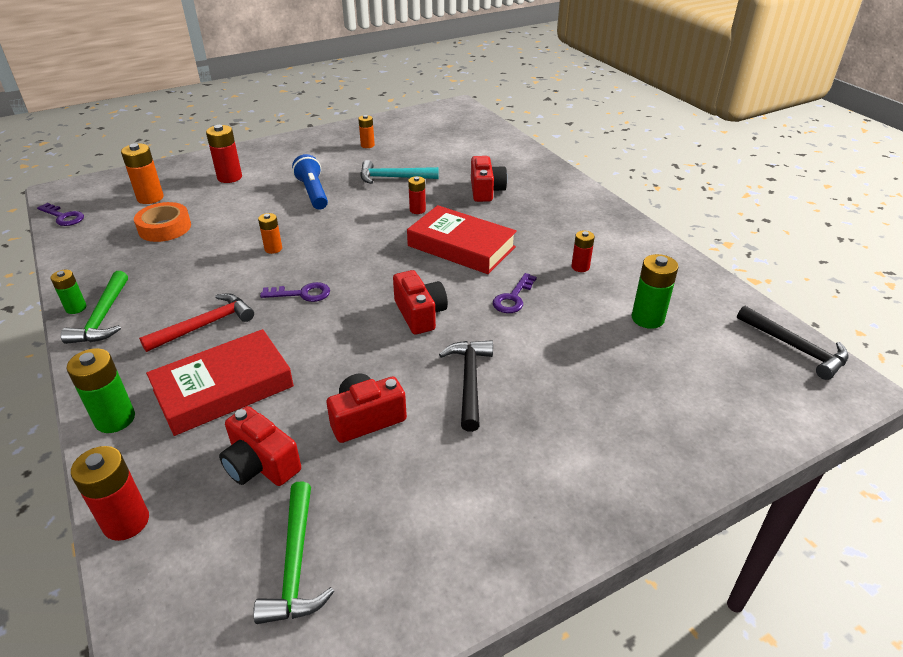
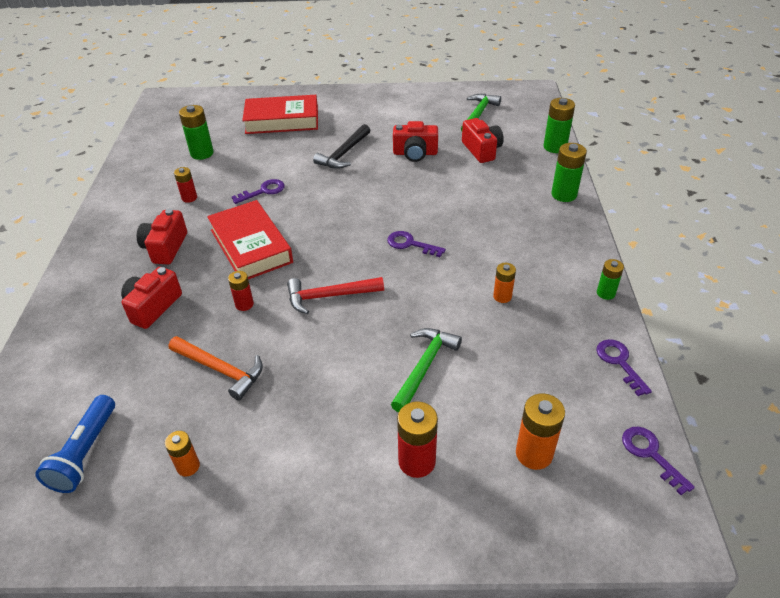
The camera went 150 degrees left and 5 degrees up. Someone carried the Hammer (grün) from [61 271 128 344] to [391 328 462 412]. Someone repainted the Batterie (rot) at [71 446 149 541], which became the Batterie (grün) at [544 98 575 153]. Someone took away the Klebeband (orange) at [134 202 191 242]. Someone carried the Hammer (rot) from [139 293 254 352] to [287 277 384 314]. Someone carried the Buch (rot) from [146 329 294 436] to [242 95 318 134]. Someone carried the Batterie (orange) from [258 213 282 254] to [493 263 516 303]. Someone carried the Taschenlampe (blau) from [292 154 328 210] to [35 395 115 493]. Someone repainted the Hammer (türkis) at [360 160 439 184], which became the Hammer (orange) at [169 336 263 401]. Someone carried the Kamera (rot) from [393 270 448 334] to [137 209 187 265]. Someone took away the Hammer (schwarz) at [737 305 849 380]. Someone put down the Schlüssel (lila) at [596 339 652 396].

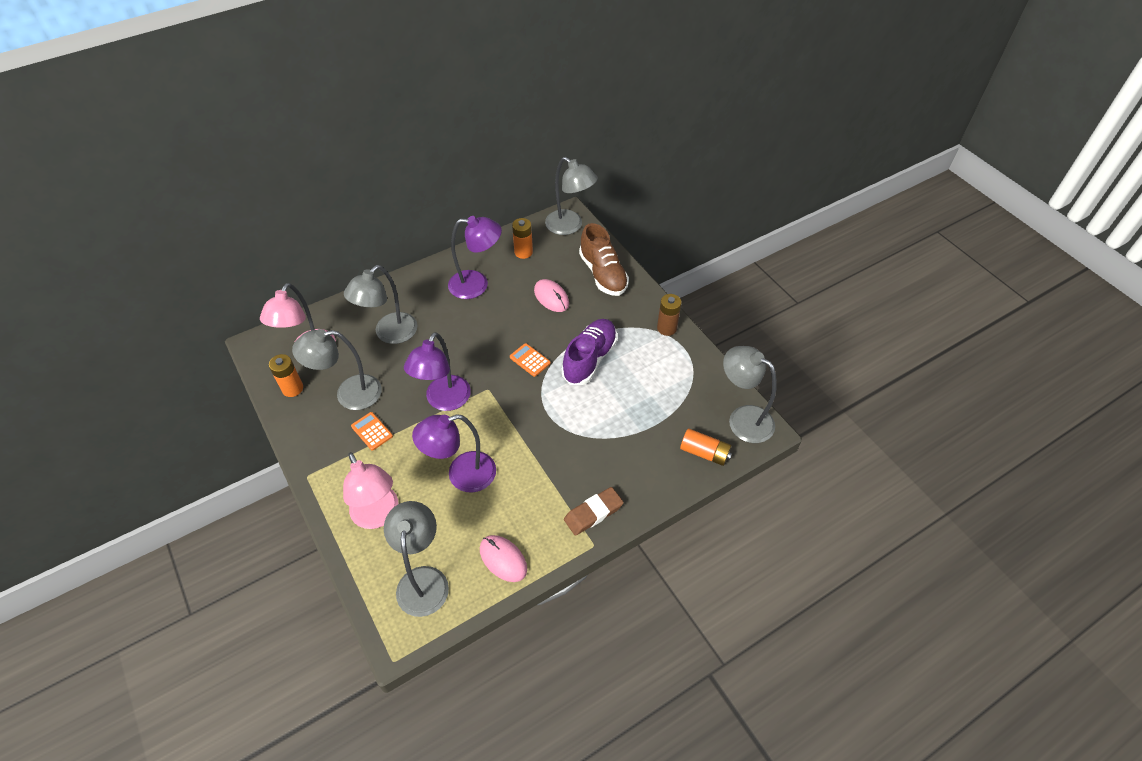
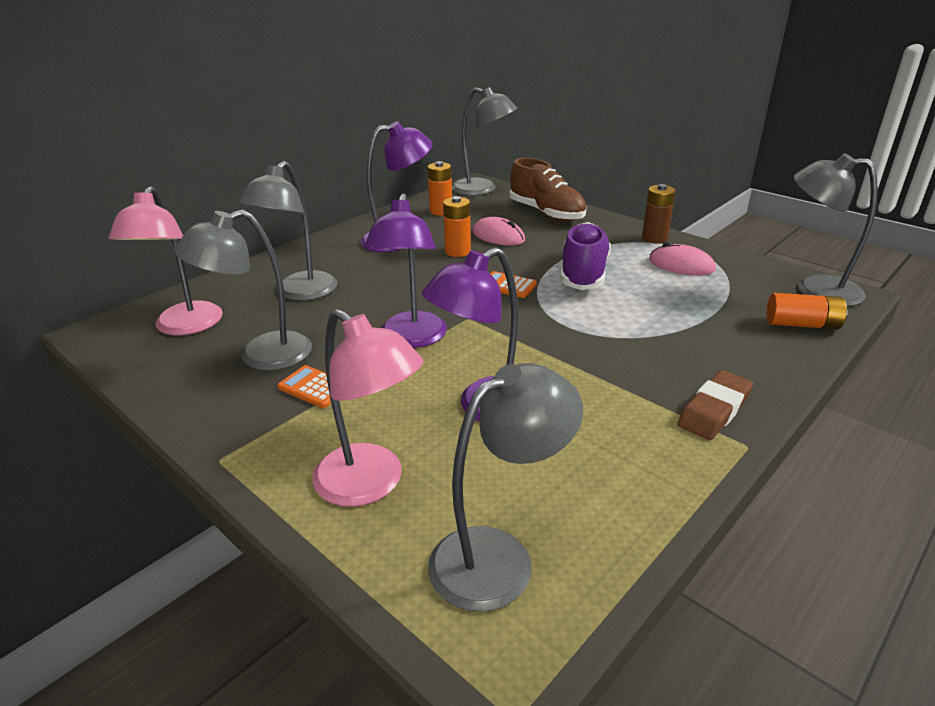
The camera went 15 degrees left and 20 degrees down. Someone carried the Batterie (orange) from [269 354 303 397] to [443 196 471 257]. Someone rotated the Lampe (grau) at [384 501 449 617] by 75 degrees clockwise. Someone carried the Computermaus (rosa) from [480 535 527 582] to [649 242 716 275].

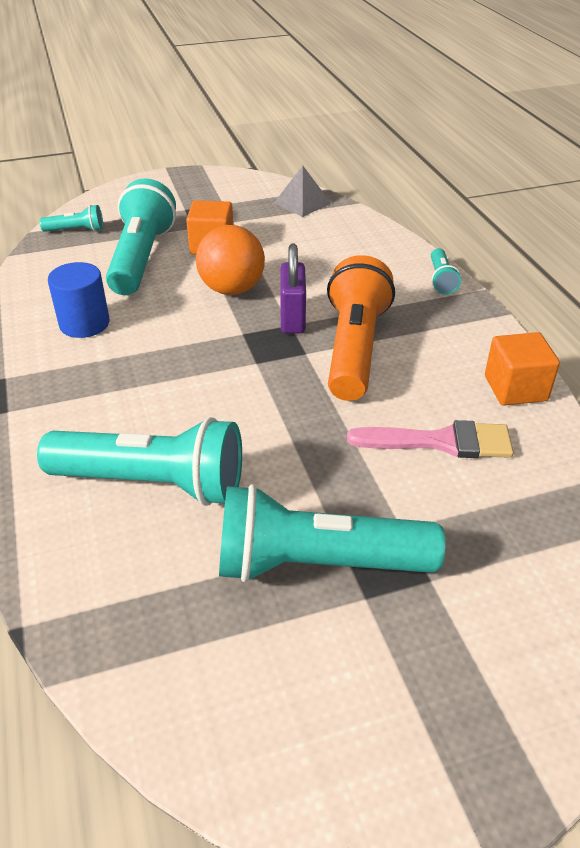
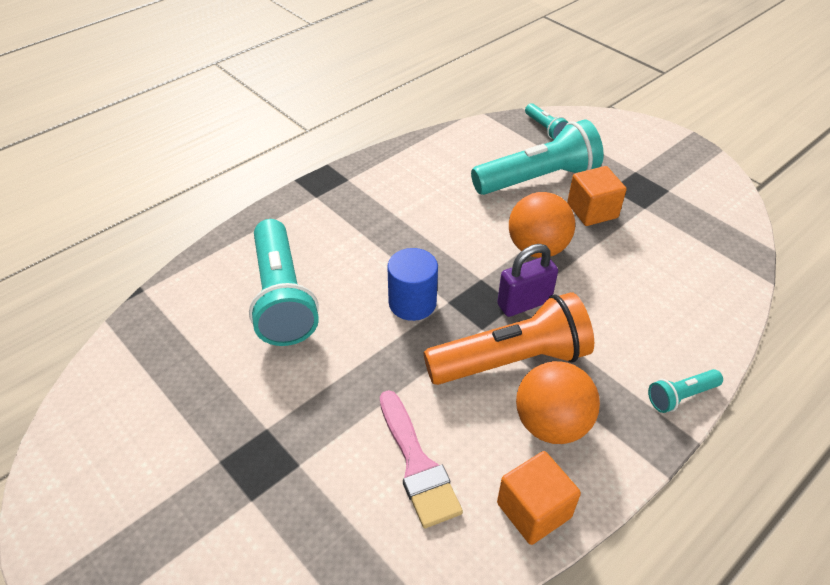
The camera went 65 degrees right and 5 degrees up. Someone carried the Vollzylinder (blau) from [48 262 110 338] to [387 248 438 321]. Someone took away the Taschenlampe (türkis) at [219 484 445 582]. Someone took away the Pyramide (grau) at [274 166 331 217]. Someone put down the Ball (orange) at [516 361 600 444].

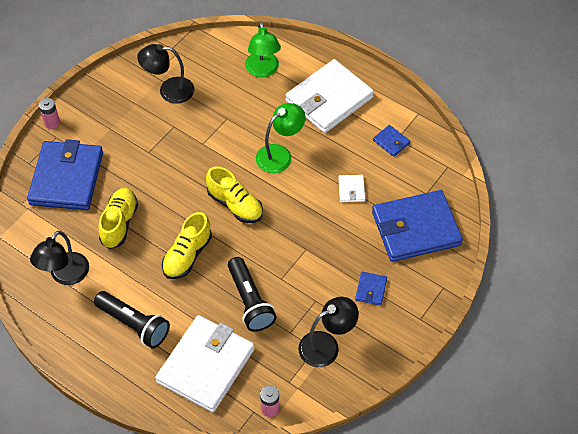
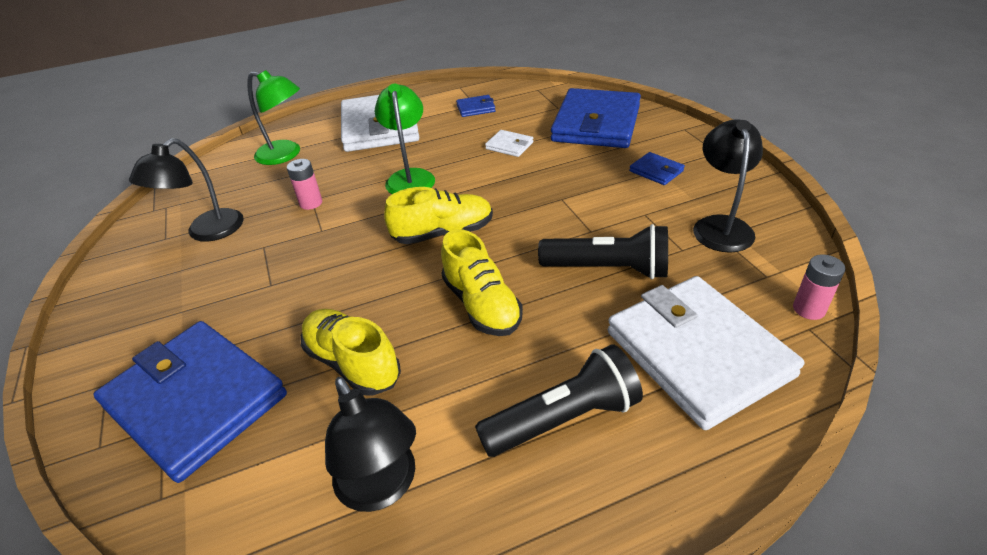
The camera went 55 degrees left and 15 degrees down. Someone carried the Batterie (rosa) from [39 98 60 129] to [287 159 322 210].

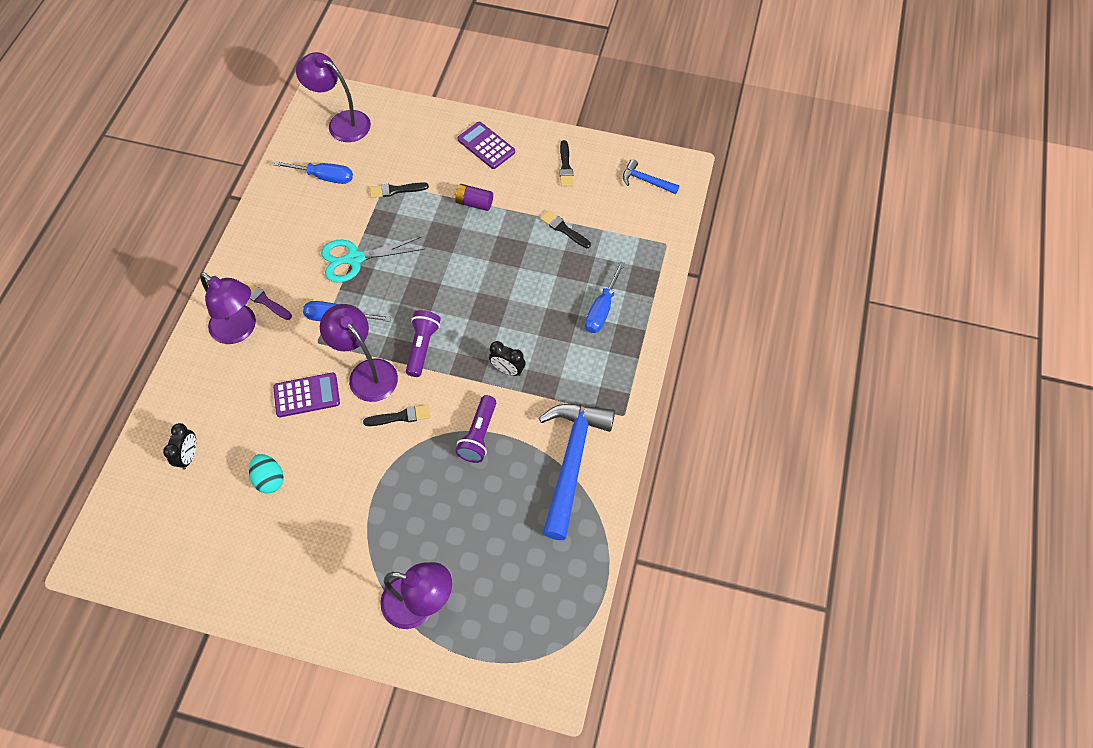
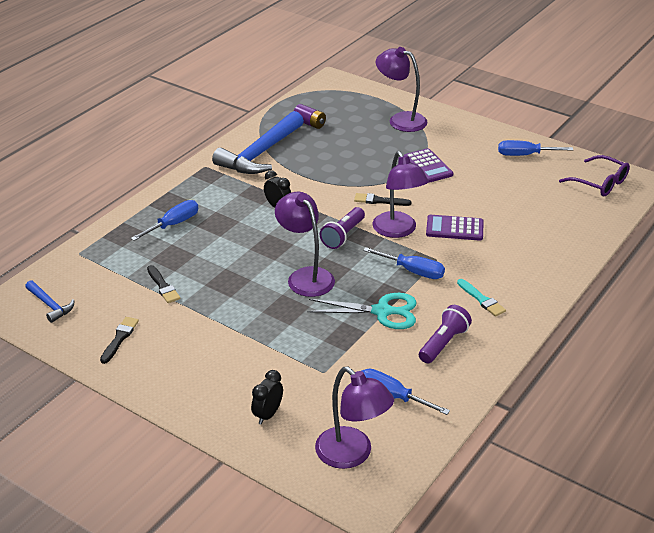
The camera went 160 degrees left and 25 degrees down. Someone carried the Wecker (schwarz) from [163 423 196 470] to [251 370 283 425]. Someone carried the Lampe (lila) from [200 272 256 344] to [275 192 335 297]. Someone repainted the Pinsel (lila) at [246 282 292 320], which became the Pinsel (türkis) at [457 279 506 317]. Someone took away the Ei (türkis) at [249 454 283 494]. Someone took away the Pinsel (schwarz) at [370 182 429 198]. Someone carried the Batterie (lila) from [455 184 493 211] to [294 104 326 129]. Someone carried the Taschenlampe (lila) from [455 395 496 463] to [419 305 472 363]. Someone carried the Taschenrechner (lila) from [457 122 515 169] to [404 148 454 183]. Someone put down the Schraubenzieher (blau) at [498 140 573 156]. Someone put down the Brille (lila) at [559 155 630 196].

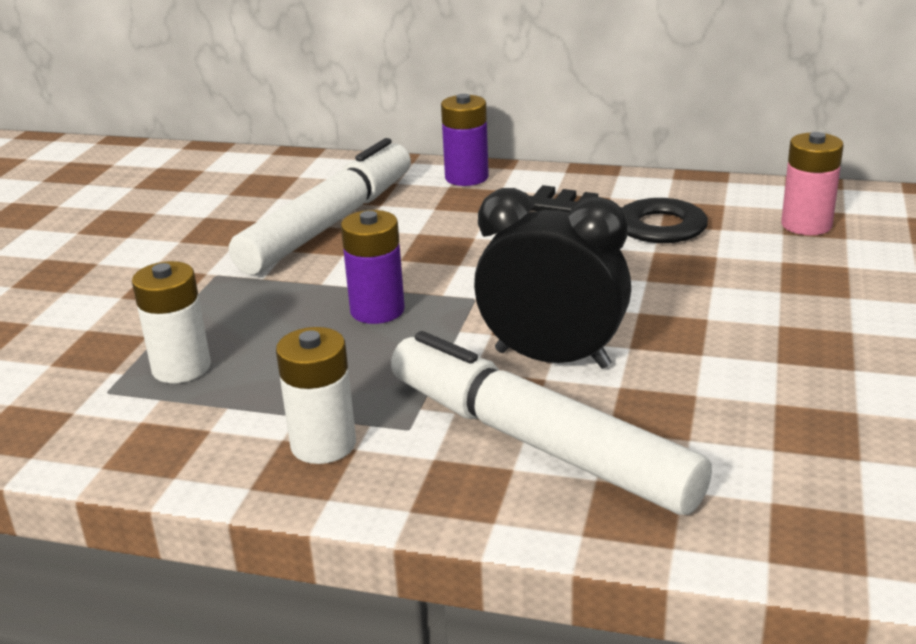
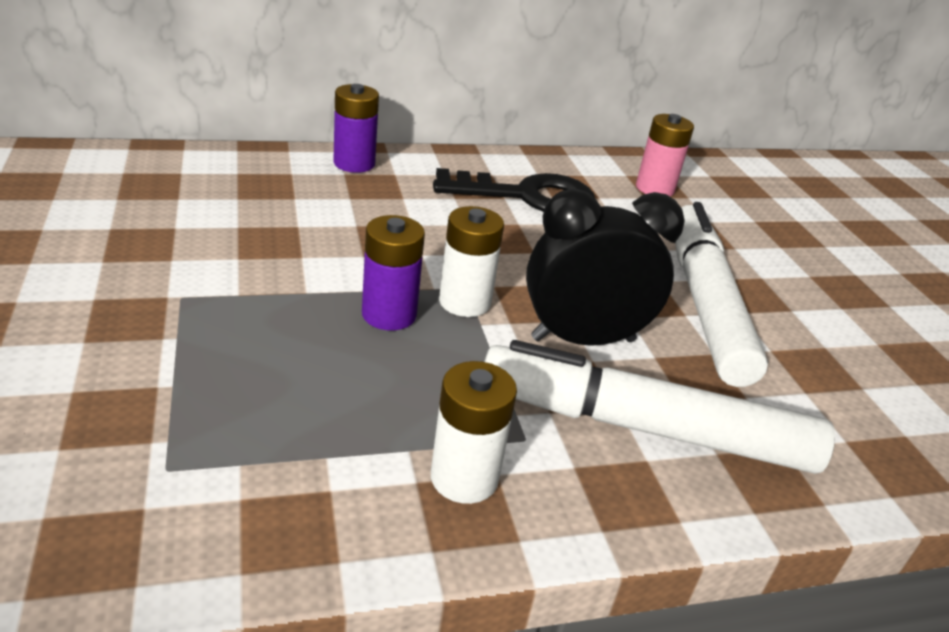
The camera went 35 degrees left and 5 degrees up. Someone carried the Batterie (weiß) from [132 261 211 383] to [439 206 504 317]. Someone carried the Filzstift (weiß) from [229 138 411 275] to [675 202 768 387].

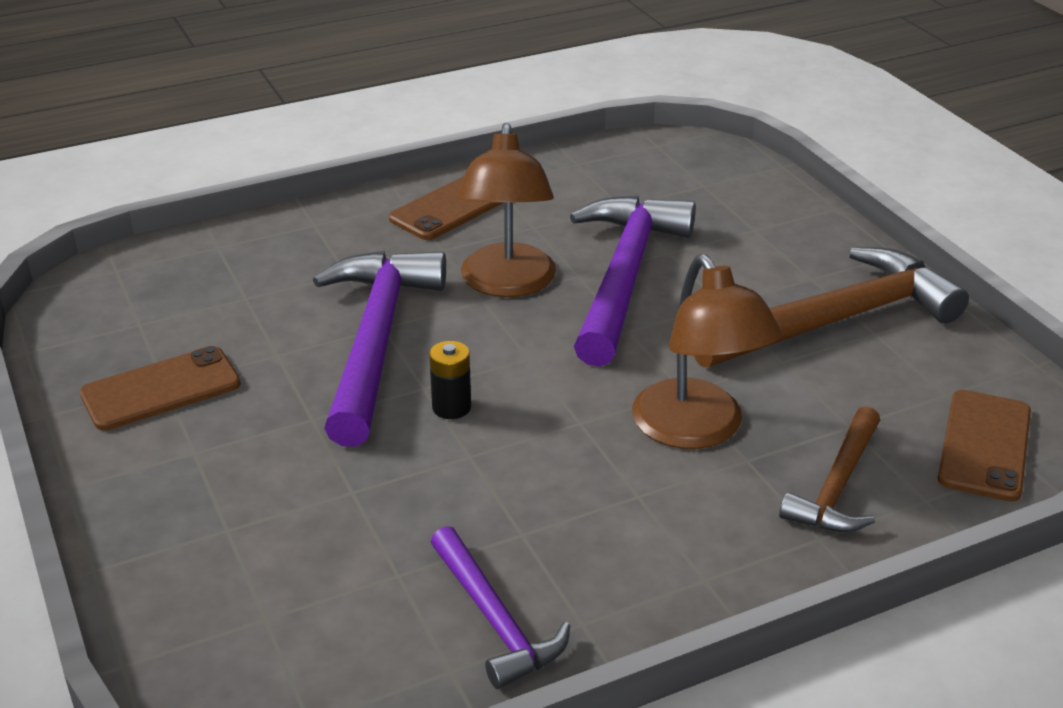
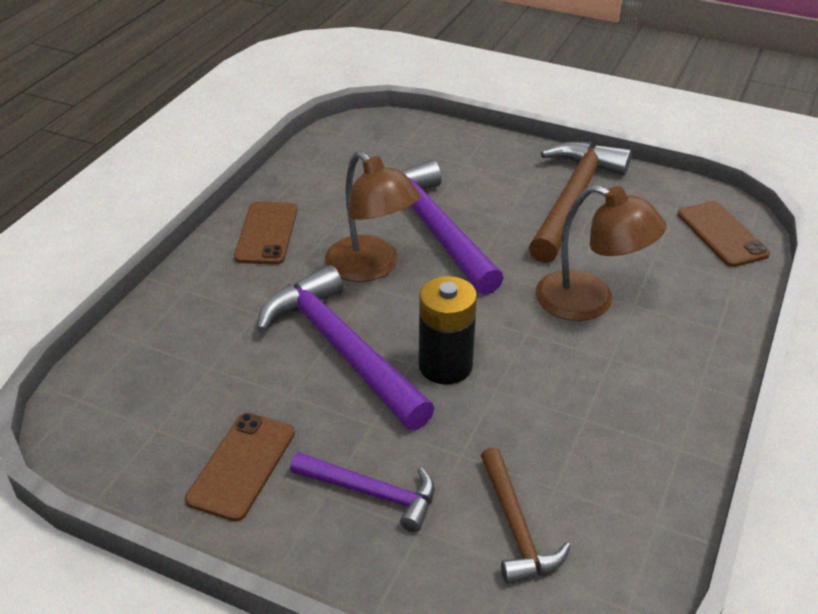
The camera went 40 degrees left and 5 degrees up. Someone scaled the Batterie (schwarz) at [429 341 471 419] by 1.82. Someone carried the Hammer (lila) from [431 526 570 689] to [290 452 435 532]. Someone carried the Hammer (braun) from [779 406 880 533] to [481 447 570 584].

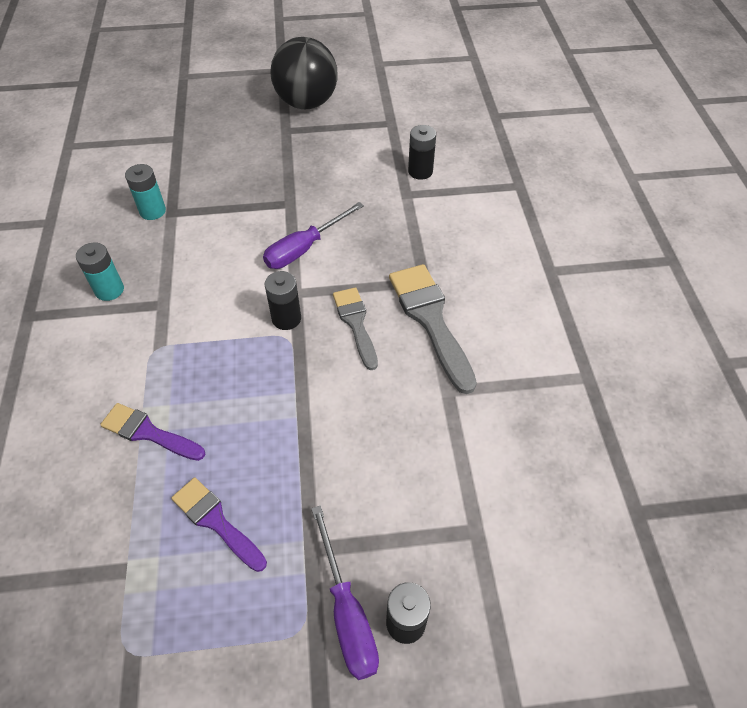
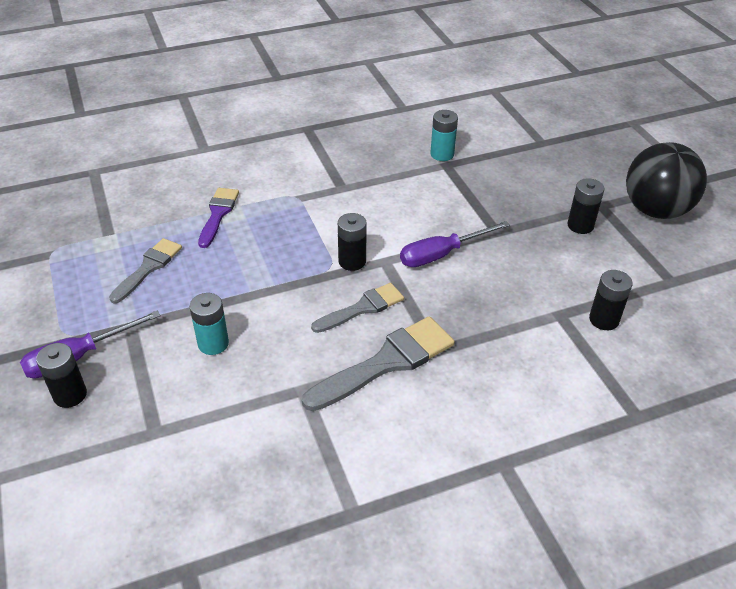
The camera went 75 degrees right and 10 degrees down. Someone carried the Batterie (türkis) from [76 242 124 301] to [190 293 229 355]. Someone repainted the Pinsel (lila) at [171 477 267 572], which became the Pinsel (grau) at [109 238 182 303]. Someone rotated the Schraubenzieher (lila) at [263 202 364 269] by 60 degrees counterclockwise. Someone put down the Batterie (schwarz) at [567 178 605 234].

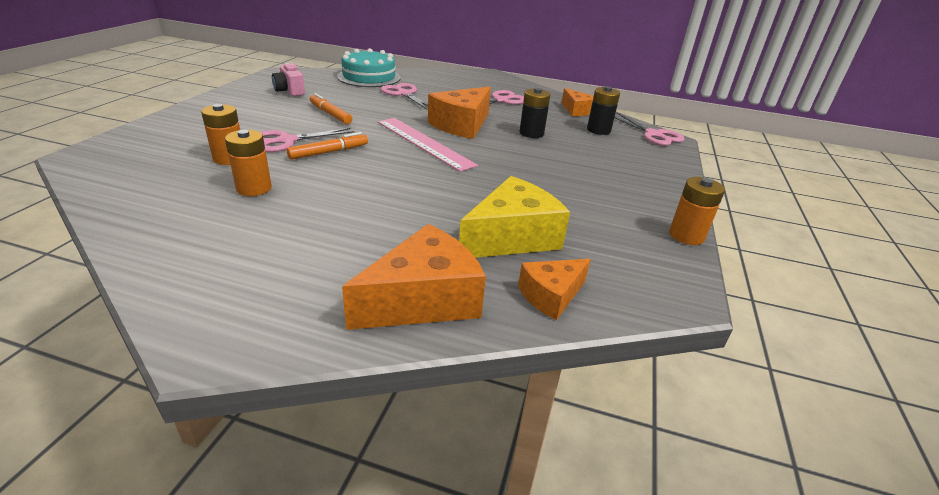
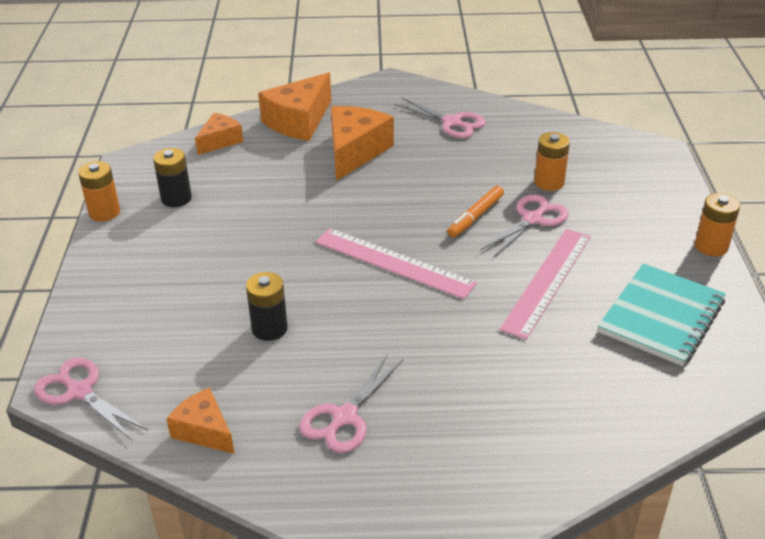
The camera went 165 degrees right and 5 degrees up. Someone carried the Batterie (orange) from [225 130 272 196] to [695 193 740 256]. Someone swapped the Kamera (rosa) at [272 63 305 96] for the Notizbuch (türkis) at [598 263 726 366]. Someone swapped the Filzstift (orange) at [310 93 352 124] for the Lineal (rosa) at [500 229 591 340]. Someone took away the Kuchen (türkis) at [337 48 401 87]. Someone carried the Schere (rosa) from [381 83 428 110] to [394 98 486 138]. Someone carried the Käse (orange) from [428 86 491 139] to [331 106 394 181]. Someone took away the Käse (gelb) at [459 176 570 258]. Someone carried the Batterie (schwarz) from [587 86 620 135] to [153 148 192 207].

